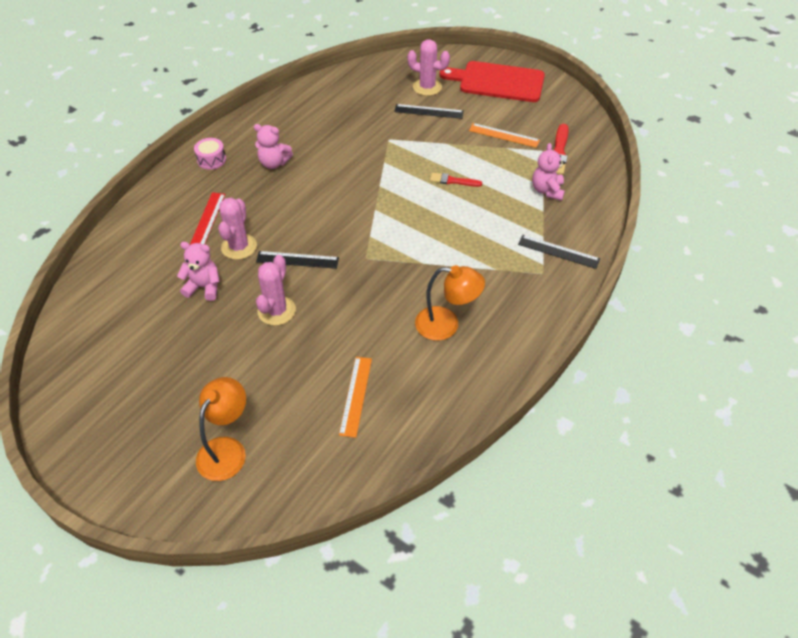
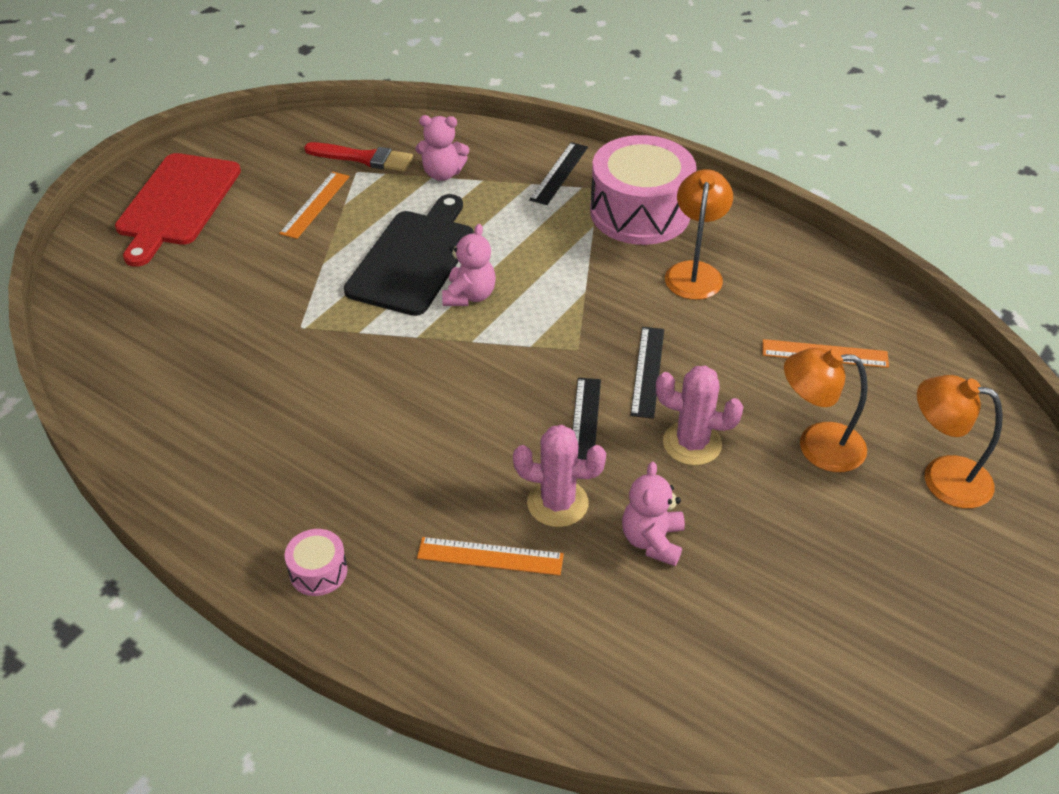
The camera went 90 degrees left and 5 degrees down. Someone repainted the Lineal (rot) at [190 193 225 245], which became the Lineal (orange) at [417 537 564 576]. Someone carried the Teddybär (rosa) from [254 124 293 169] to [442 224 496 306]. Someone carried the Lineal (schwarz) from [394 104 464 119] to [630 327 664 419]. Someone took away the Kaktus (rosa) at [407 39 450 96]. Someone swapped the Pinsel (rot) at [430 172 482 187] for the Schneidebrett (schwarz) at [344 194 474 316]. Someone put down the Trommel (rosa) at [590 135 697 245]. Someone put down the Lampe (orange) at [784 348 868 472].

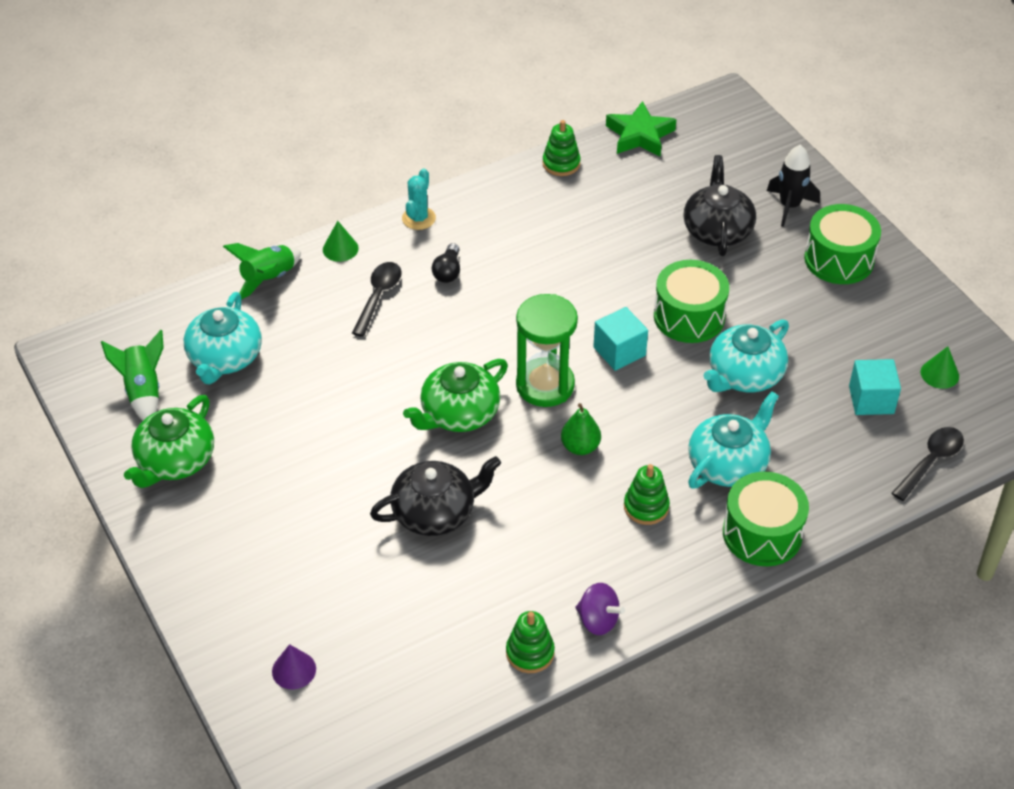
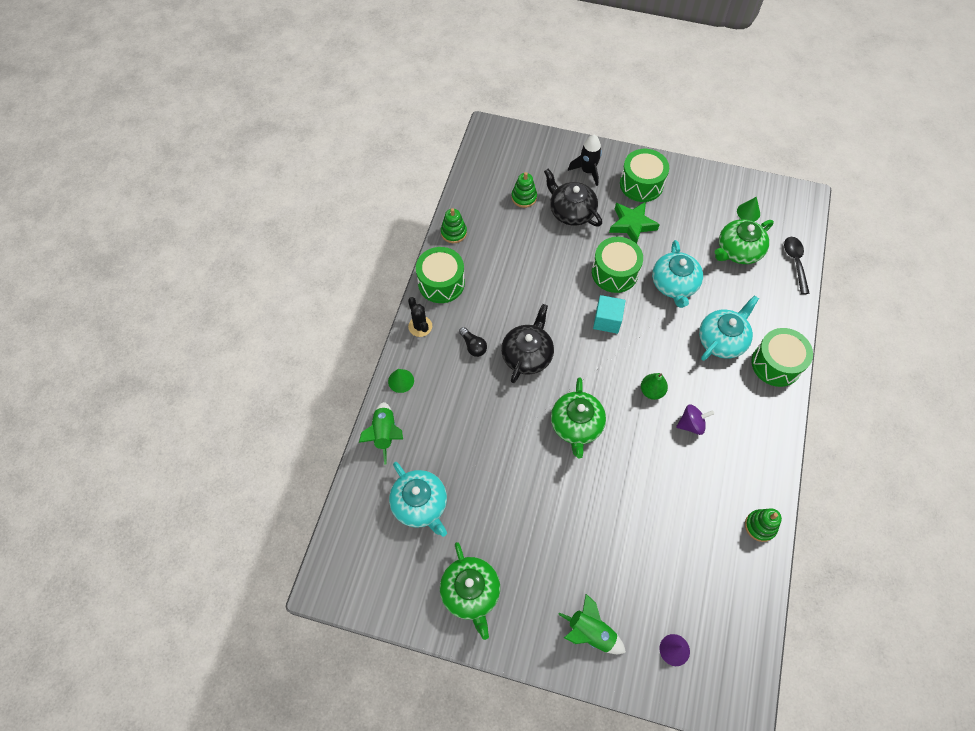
The camera went 45 degrees left and 15 degrees up. Someone carried the Rakete (grün) from [101 330 164 420] to [558 594 626 654]. Someone took away the Löffel (schwarz) at [352 262 401 337]. Someone carried the Teekanne (schwarz) from [370 456 501 536] to [501 304 554 383]. Someone repainted the Kaktus (türkis) at [402 169 436 230], which became the Kaktus (schwarz) at [408 297 432 337]. Someone took away the Sanduhr (grün) at [516 294 578 407]. Someone carried the Kreisel (lila) from [576 583 625 635] to [676 404 714 435]. Someone carried the Stern (grün) from [606 101 676 156] to [609 202 660 244]. Someone carried the Stapelspielzeug (grün) from [624 464 670 525] to [512 172 537 208]. Someone rotated the Teekanne (türkis) at [688 392 779 488] by 45 degrees clockwise. Someone swapped the Kubus (türkis) at [849 359 901 415] for the Teekanne (grün) at [715 219 774 264]. Someone put down the Trommel (grün) at [416 247 465 303].

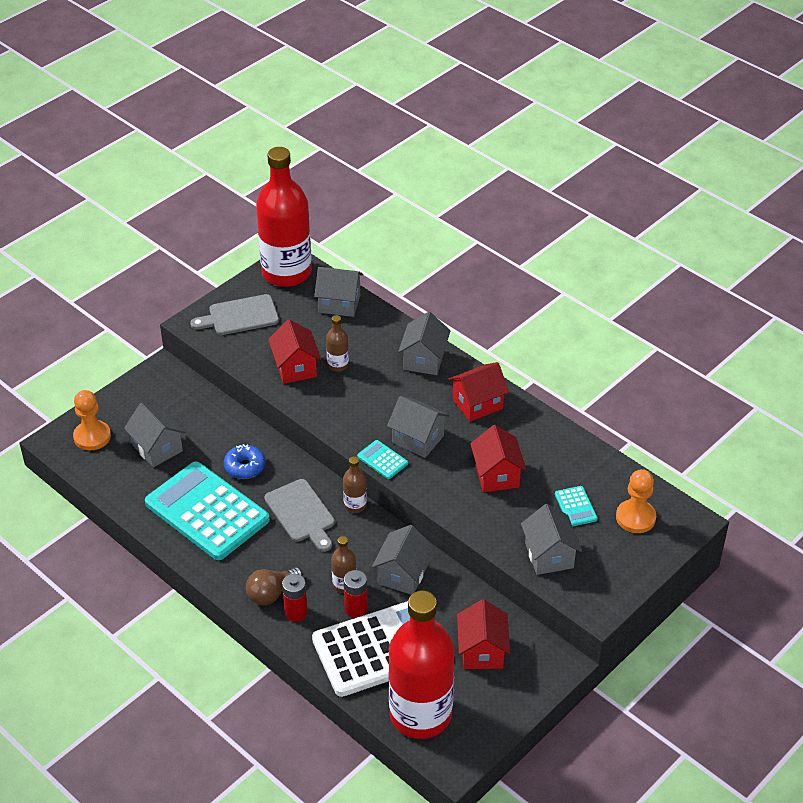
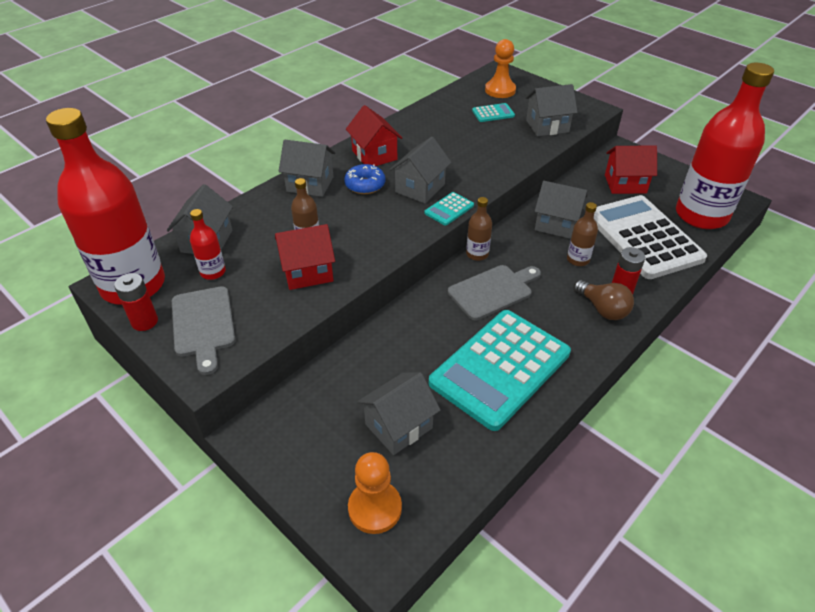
The camera went 90 degrees left and 0 degrees up. Someone carried the Donut (blau) from [224 444 266 479] to [344 164 385 194]. Someone carried the Batterie (rot) from [344 570 368 618] to [114 273 158 331]. Someone took away the Haus (rot) at [470 425 526 492]. Someone put down the Flasche (rot) at [190 209 226 280].

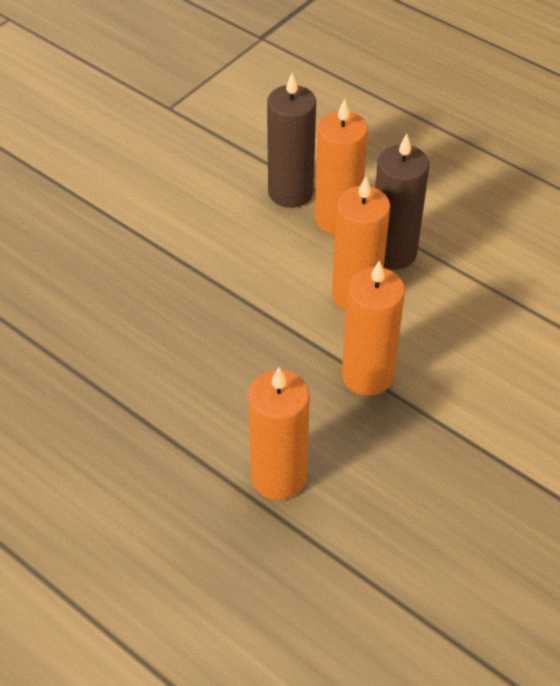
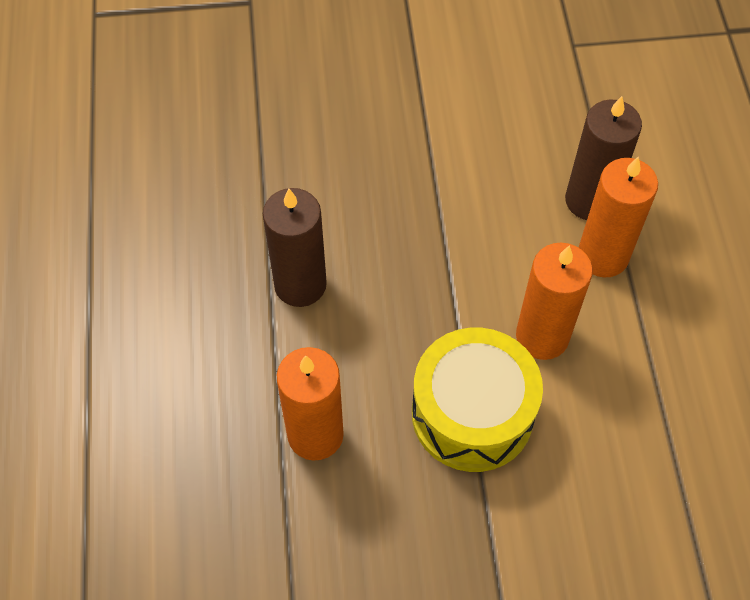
The camera went 45 degrees right and 10 degrees up. Someone swapped the Kerze (orange) at [342 260 405 396] for the Trommel (gelb) at [412 328 543 472]. Someone carried the Kerze (braun) from [375 134 429 270] to [263 188 327 307].

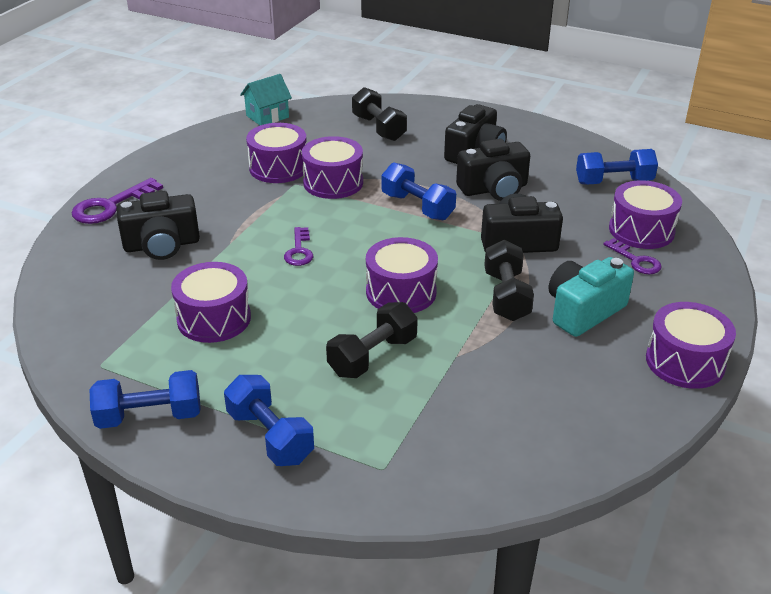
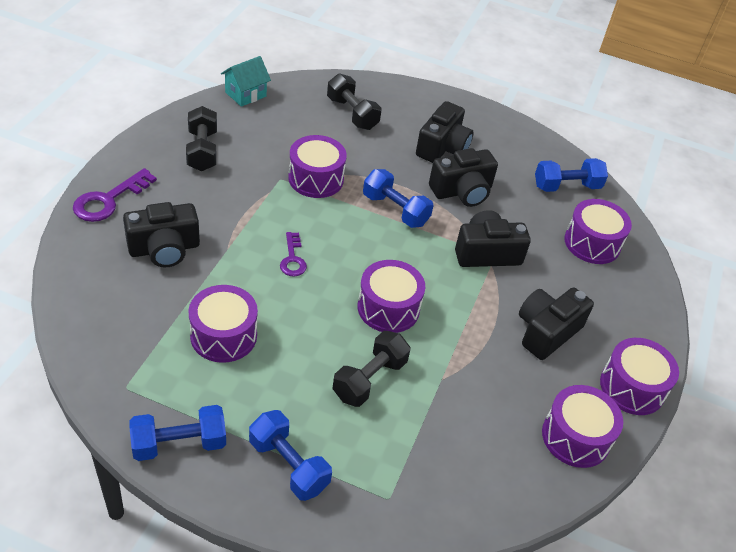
The camera went 10 degrees left and 10 degrees up. Someone carried the Trommel (lila) from [246 123 306 183] to [542 385 623 468]. Someone carried the Hantel (schwarz) from [484 240 534 321] to [186 106 217 171]. Someone repainted the Kamera (türkis) at [549 257 634 337], which became the Kamera (schwarz) at [519 287 594 360]. Someone took away the Schlüssel (lila) at [603 238 662 274].

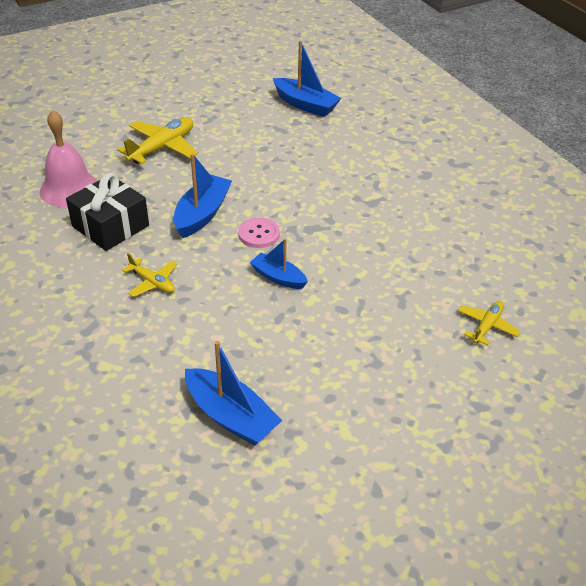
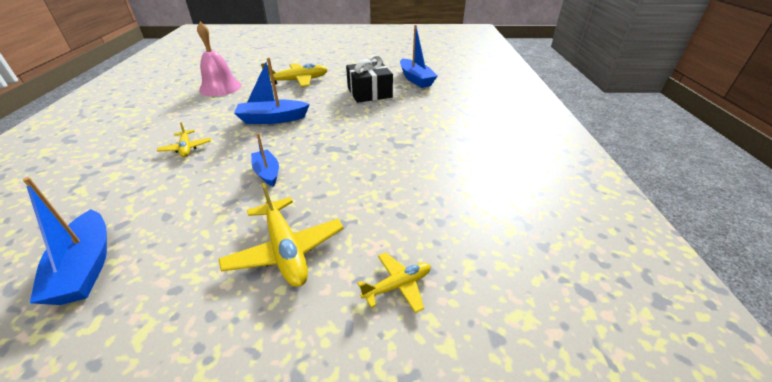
The camera went 30 degrees right and 5 degrees down. Someone carried the Geschenk (schwarz) from [66 173 149 251] to [346 55 393 103]. Someone rotated the Boot (blau) at [174 153 232 238] by 150 degrees counterclockwise. Someone took away the Knopf (rosa) at [238 218 280 248]. Someone put down the Flugzeug (gelb) at [219 183 344 287].

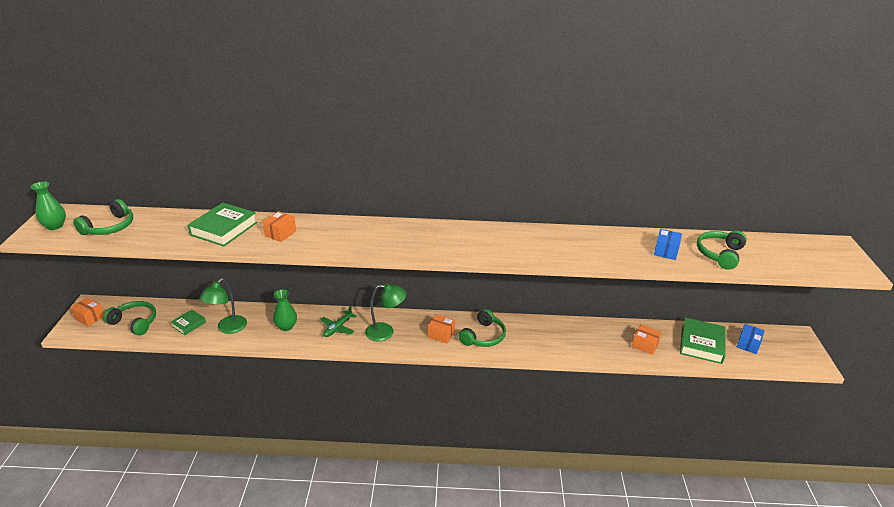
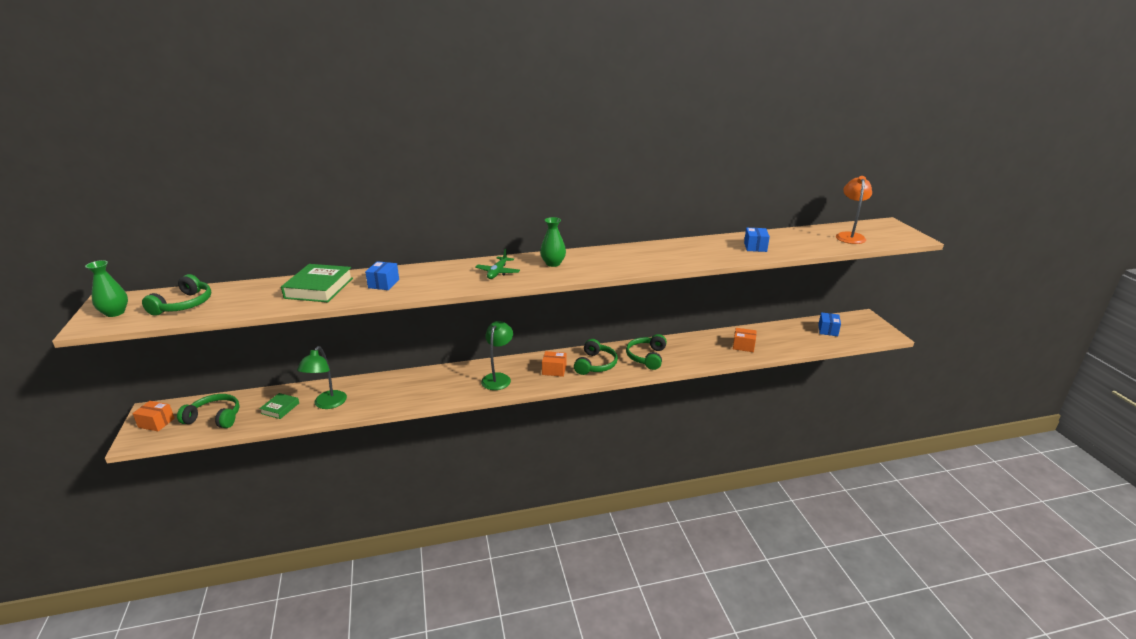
The camera went 15 degrees left and 5 degrees down. Someone repainted the Schachtel (orange) at [263 211 296 242], which became the Schachtel (blau) at [365 261 399 290]. Someone carried the Vase (grün) from [273 289 297 331] to [540 217 566 267]. Someone carried the Flugzeug (grün) from [320 306 357 337] to [475 248 520 279]. Someone rotated the Lampe (grün) at [365 283 407 342] by 60 degrees counterclockwise. Someone took away the Buch (grün) at [680 318 726 364]. Someone carried the Kopfhörer (grün) from [697 230 747 270] to [626 334 667 370]. Someone put down the Lampe (orange) at [836 176 872 244].

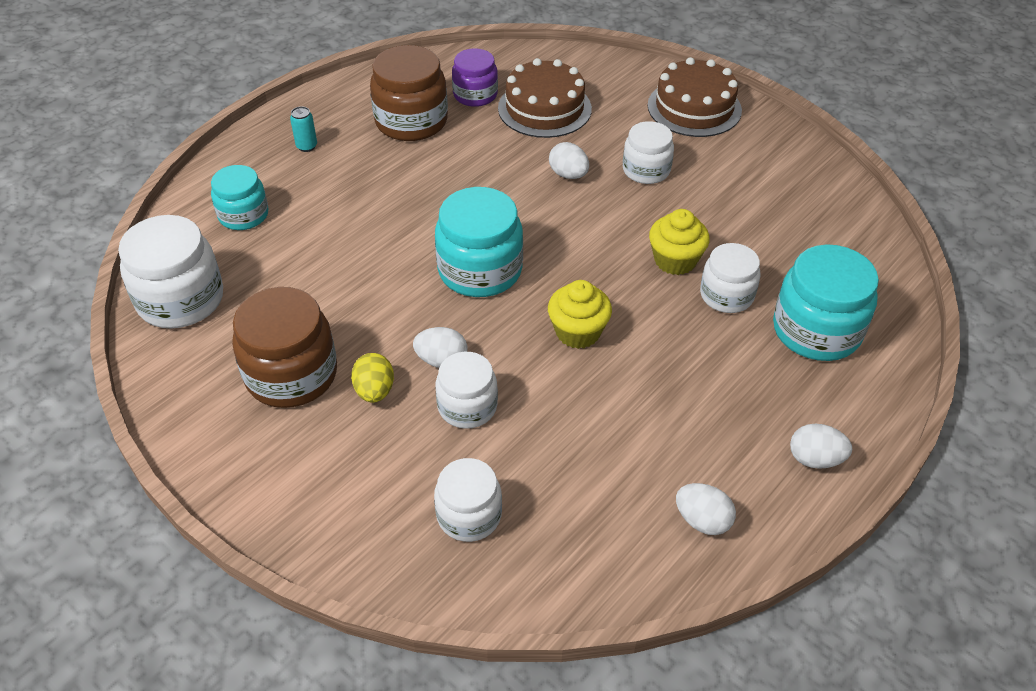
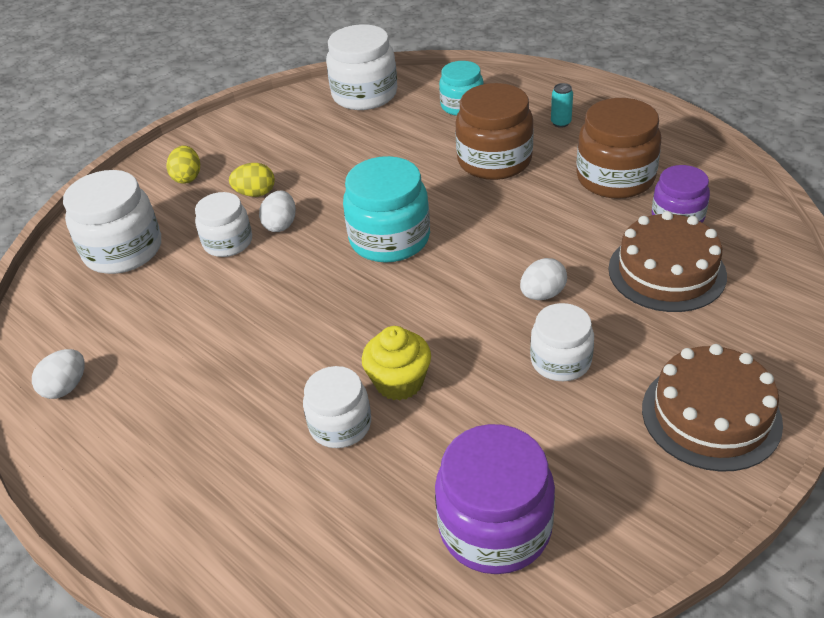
The camera went 95 degrees right and 5 degrees down. Someone carried the Einmachglas (braun) from [232 287 337 408] to [455 83 534 180]. Someone scaled the Einmachglas (weiß) at [434 458 502 542] by 1.59. Someone took away the Muffin (gelb) at [548 280 612 349]. Someone took away the Einmachglas (türkis) at [773 244 879 361]. Someone took away the Ei (weiß) at [790 424 852 469]. Someone put down the Ei (gelb) at [167 146 200 184]. Someone put down the Einmachglas (lila) at [435 424 555 574].

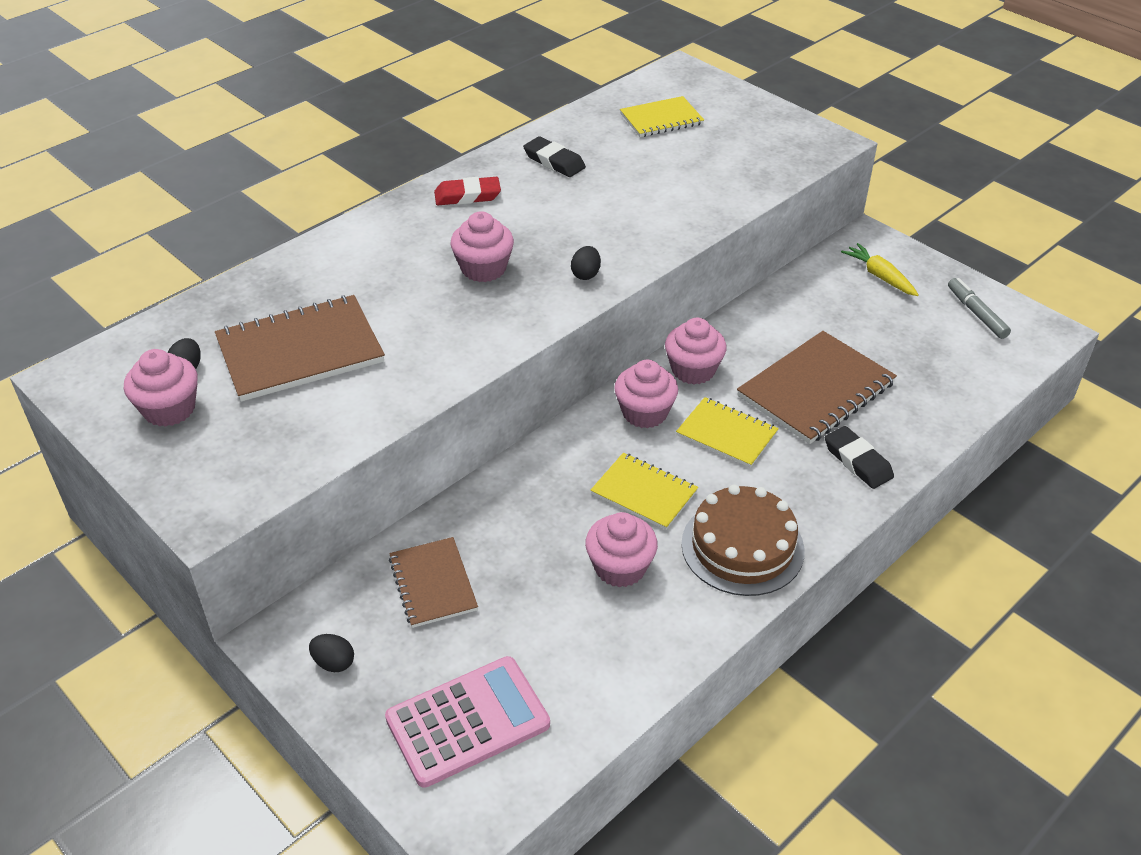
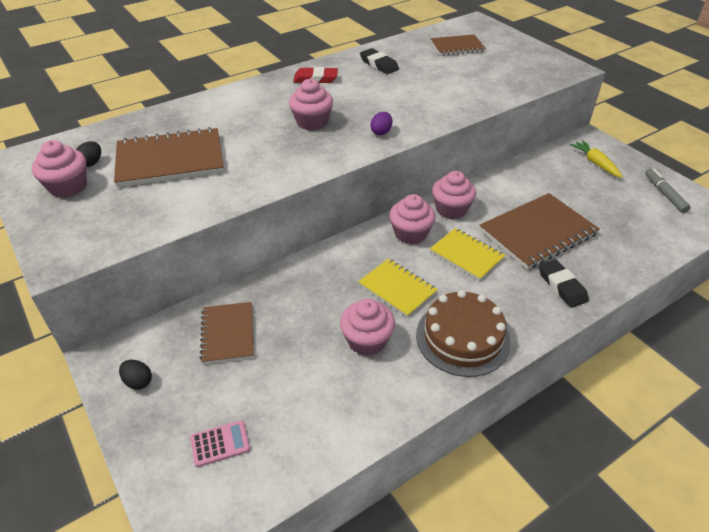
The camera went 10 degrees right and 0 degrees up. Someone scaled the Taschenrechner (rosa) at [385 656 550 788] by 0.48. Someone repainted the Ei (schwarz) at [571 246 601 280], which became the Ei (lila) at [370 112 392 135]. Someone repainted the Notizbuch (gelb) at [620 96 704 137], which became the Notizbuch (braun) at [430 35 486 56].

